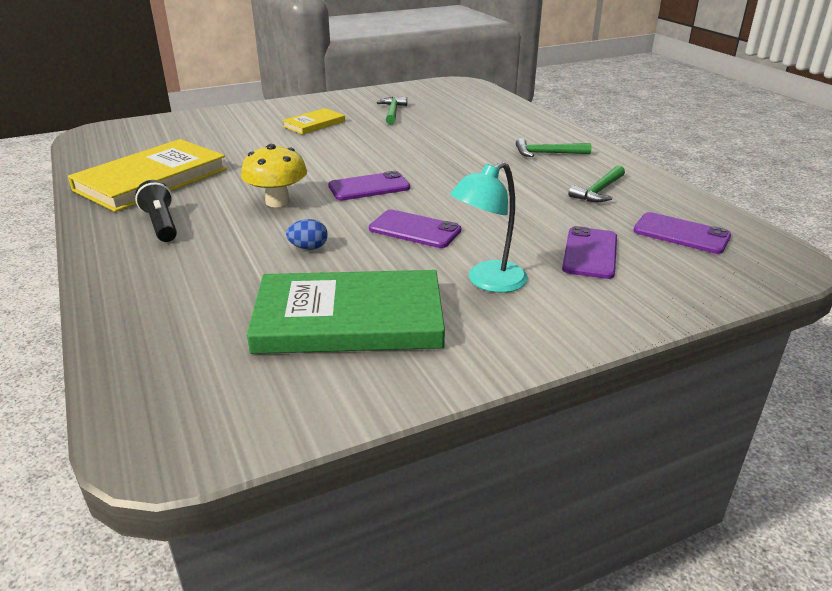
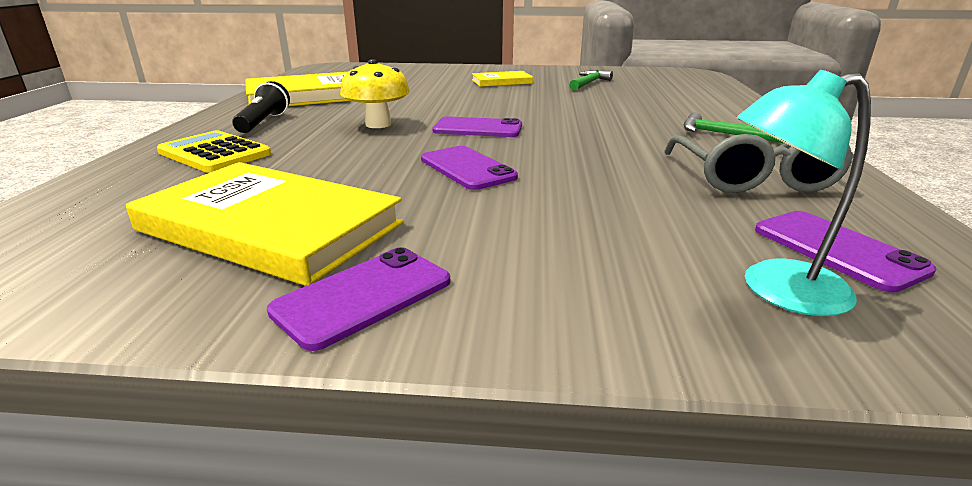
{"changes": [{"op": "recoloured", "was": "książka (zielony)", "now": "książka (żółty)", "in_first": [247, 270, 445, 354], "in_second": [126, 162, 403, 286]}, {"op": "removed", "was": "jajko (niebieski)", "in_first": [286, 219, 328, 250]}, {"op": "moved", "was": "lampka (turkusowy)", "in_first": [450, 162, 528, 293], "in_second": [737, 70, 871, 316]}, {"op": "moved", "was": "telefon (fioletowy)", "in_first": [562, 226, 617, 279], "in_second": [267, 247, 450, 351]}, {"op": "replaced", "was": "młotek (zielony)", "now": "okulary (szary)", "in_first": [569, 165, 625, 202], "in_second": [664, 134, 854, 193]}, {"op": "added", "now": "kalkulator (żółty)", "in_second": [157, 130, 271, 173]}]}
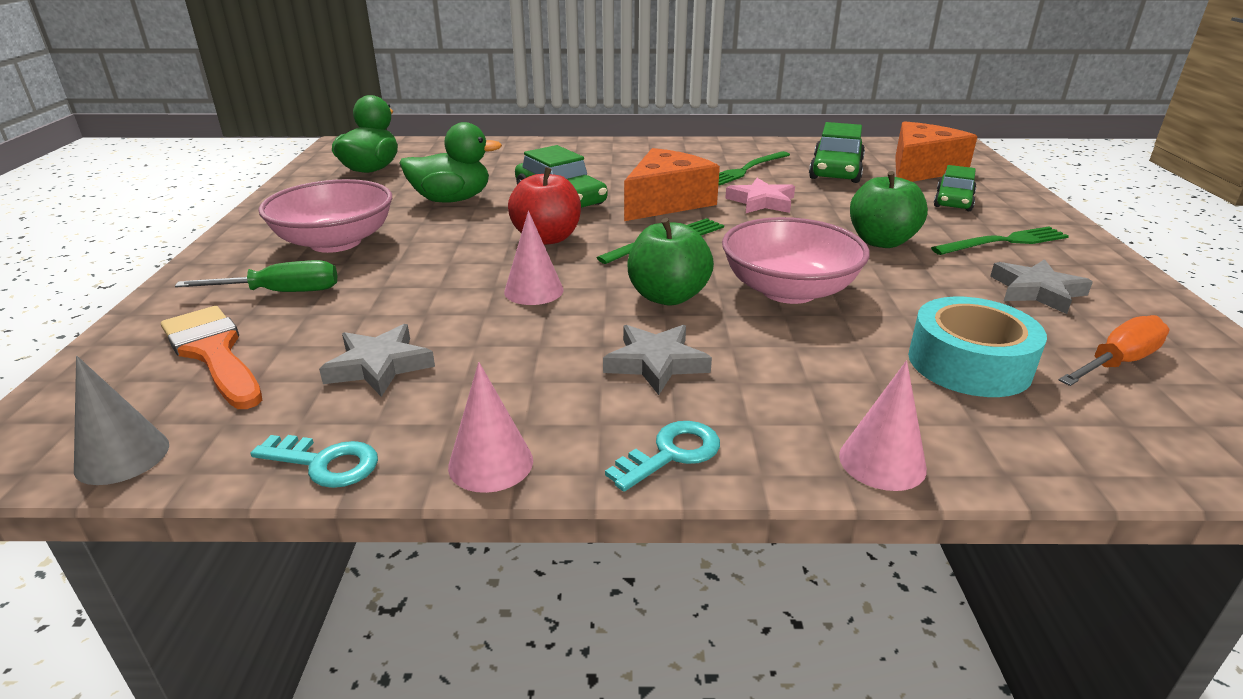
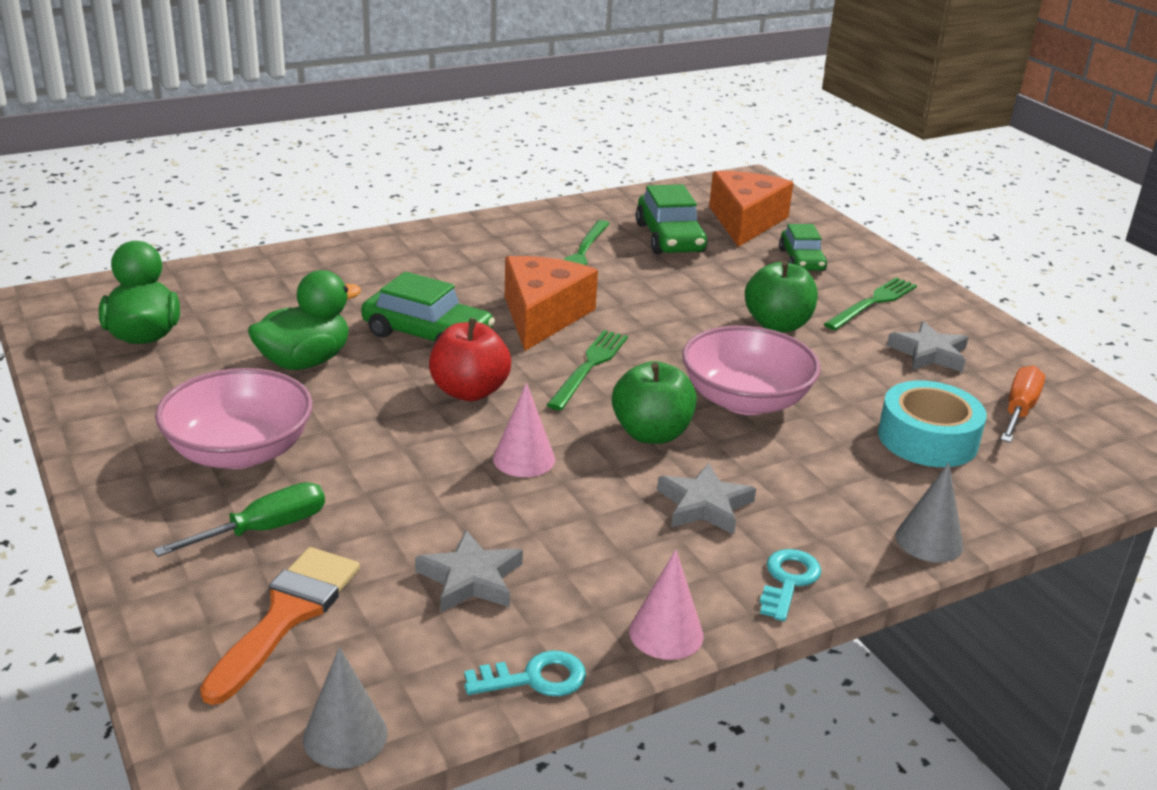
{"changes": [{"op": "turned", "was": "pędzel (pomarańczowy)", "in_first": [161, 306, 262, 409], "in_second": [200, 547, 360, 705], "clockwise": 90}, {"op": "removed", "was": "gwiazda (różowy)", "in_first": [725, 178, 795, 213]}, {"op": "recoloured", "was": "stożek (różowy)", "now": "stożek (szary)", "in_first": [839, 361, 927, 491], "in_second": [896, 463, 963, 563]}]}
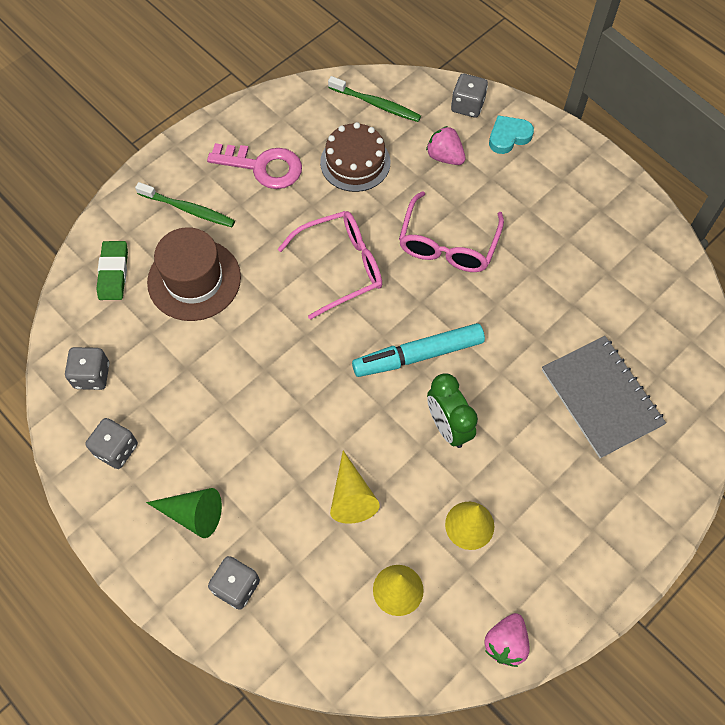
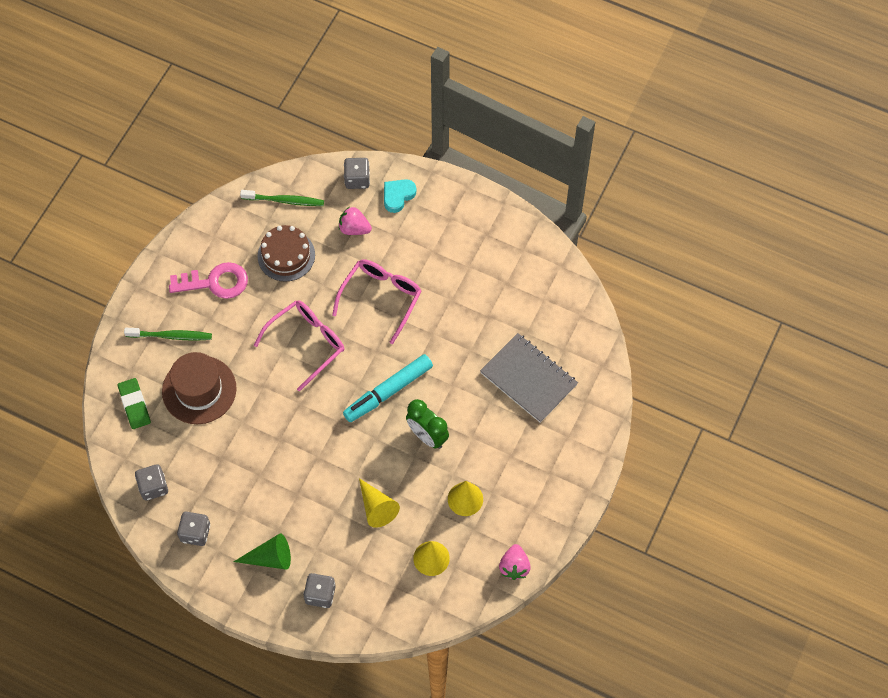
{"changes": [{"op": "turned", "was": "okulary (różowy)", "in_first": [399, 191, 504, 272], "in_second": [332, 260, 422, 344], "clockwise": -150}]}
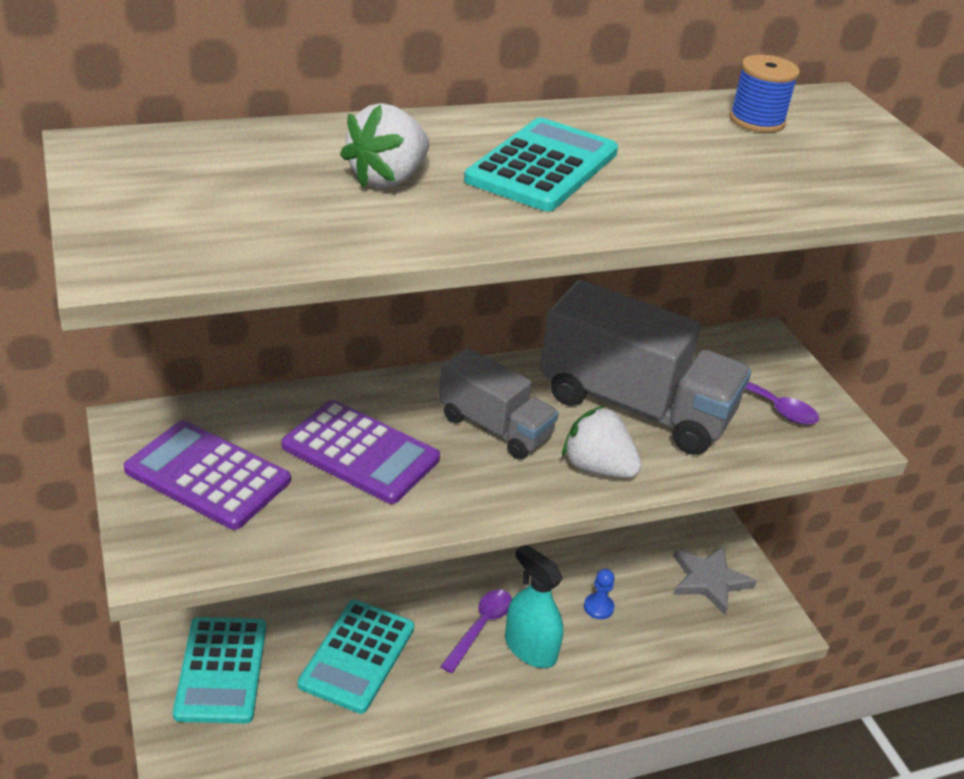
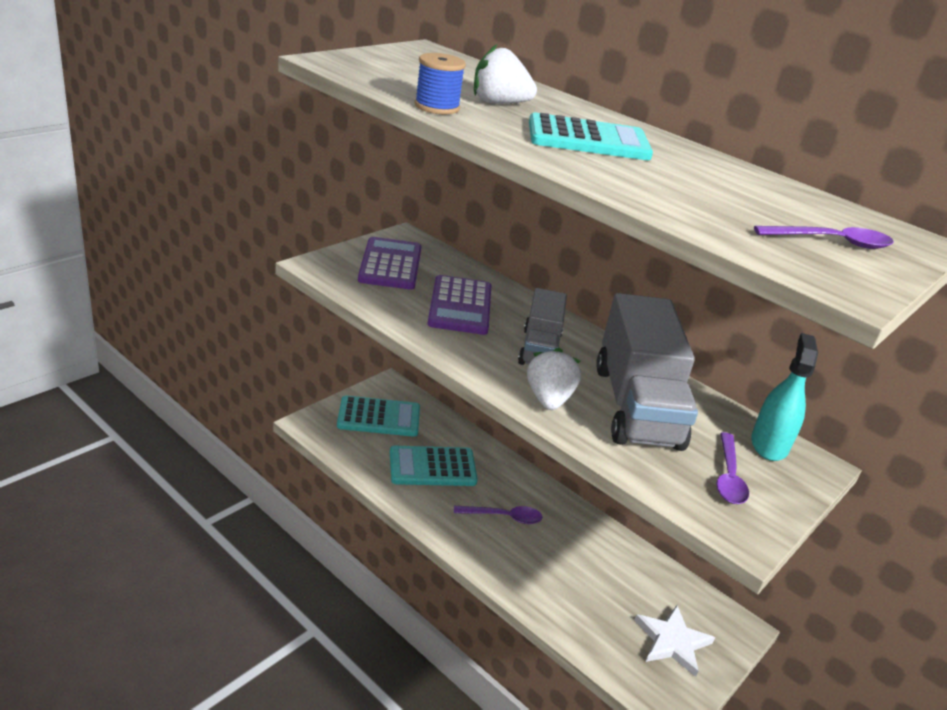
{"changes": [{"op": "turned", "was": "kalkulator (turkusowy)", "in_first": [173, 617, 266, 724], "in_second": [337, 395, 420, 437], "clockwise": -150}, {"op": "moved", "was": "spryskiwacz (turkusowy)", "in_first": [505, 545, 563, 668], "in_second": [751, 333, 818, 461]}, {"op": "removed", "was": "pionek (niebieski)", "in_first": [584, 569, 615, 619]}, {"op": "recoloured", "was": "gwiazda (szary)", "now": "gwiazda (biały)", "in_first": [673, 546, 757, 615], "in_second": [634, 605, 715, 677]}, {"op": "moved", "was": "szpulka (niebieski)", "in_first": [729, 55, 800, 133], "in_second": [414, 53, 466, 114]}, {"op": "added", "now": "łyżka (fioletowy)", "in_second": [754, 226, 894, 249]}]}
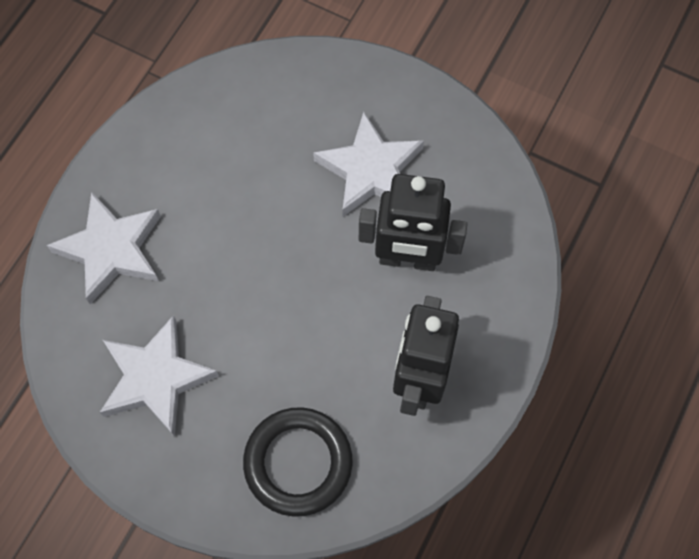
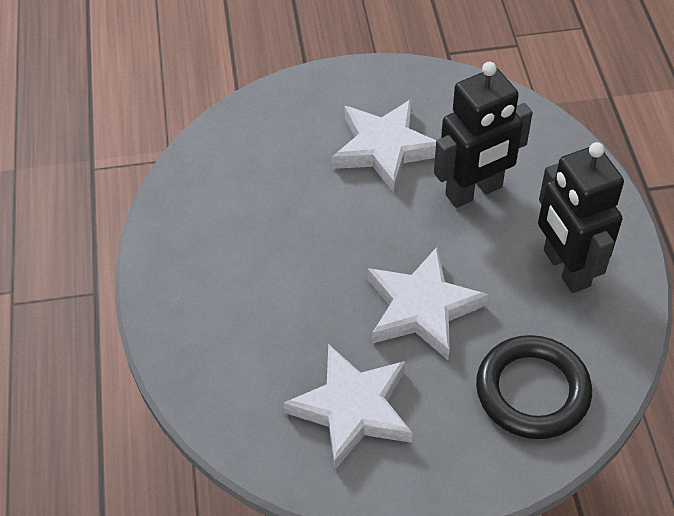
{"changes": [{"op": "moved", "was": "gwiazda (biały)", "in_first": [47, 192, 161, 304], "in_second": [368, 247, 488, 360]}]}
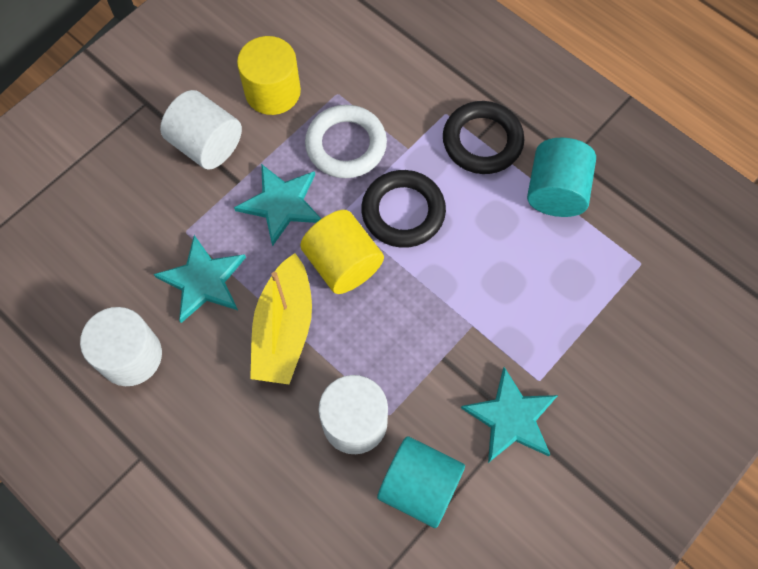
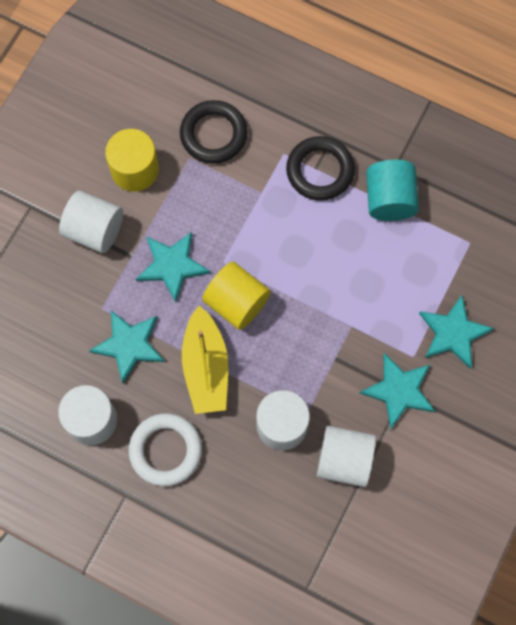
{"changes": [{"op": "moved", "was": "pierścień (biały)", "in_first": [305, 105, 387, 178], "in_second": [128, 413, 202, 486]}, {"op": "moved", "was": "pierścień (czarny)", "in_first": [361, 170, 446, 248], "in_second": [180, 100, 248, 164]}, {"op": "recoloured", "was": "walec (turkusowy)", "now": "walec (biały)", "in_first": [377, 436, 465, 528], "in_second": [317, 426, 376, 487]}, {"op": "added", "now": "gwiazda (turkusowy)", "in_second": [419, 295, 494, 369]}]}
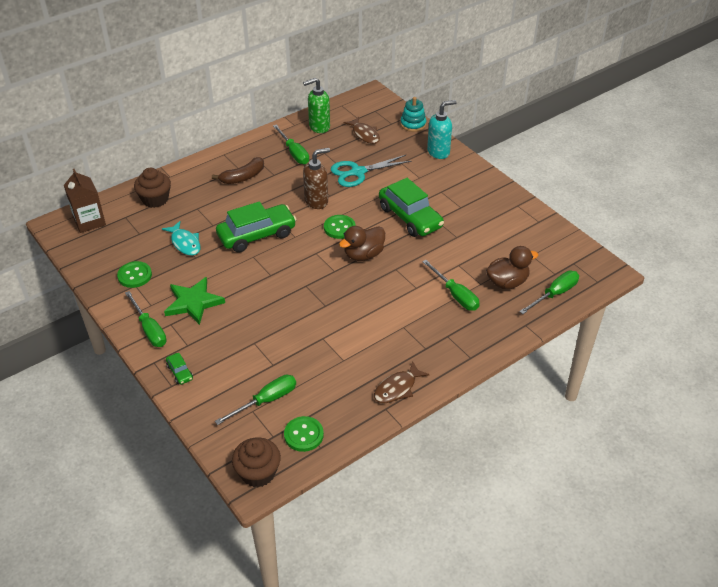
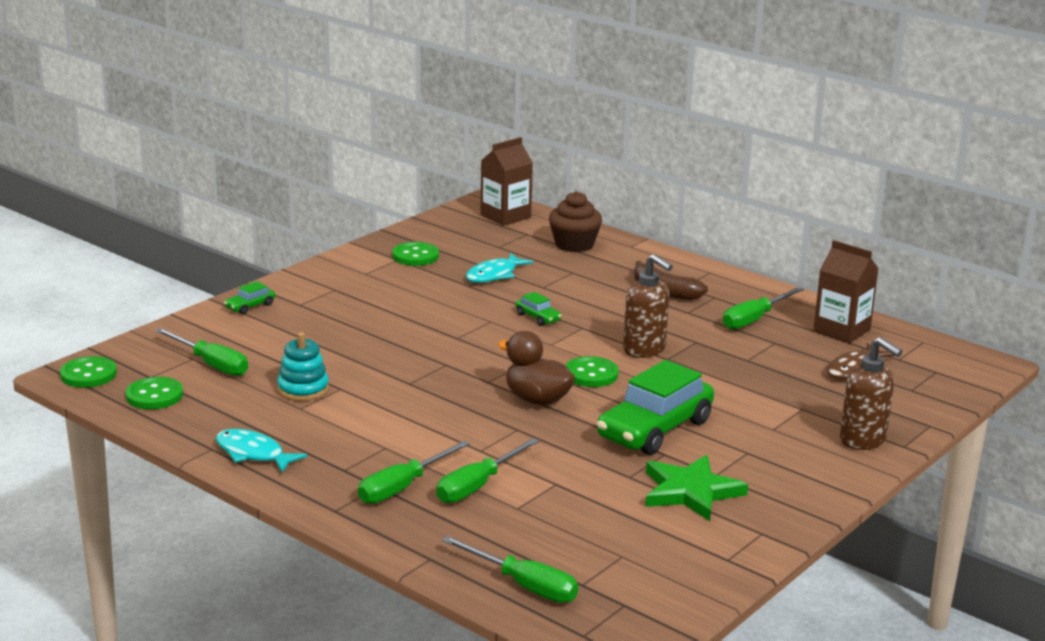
{"changes": [{"op": "moved", "was": "śrubokręt (zielony)", "in_first": [125, 291, 167, 347], "in_second": [358, 440, 470, 504]}, {"op": "moved", "was": "gwiazda (zielony)", "in_first": [164, 277, 225, 325], "in_second": [646, 455, 748, 521]}, {"op": "resized", "was": "samochód (zielony)", "in_first": [216, 201, 297, 253], "in_second": [516, 292, 562, 326], "ratio": 0.43}, {"op": "replaced", "was": "muffinka (brązowy)", "now": "guzik (zielony)", "in_first": [232, 437, 281, 487], "in_second": [60, 356, 117, 388]}, {"op": "replaced", "was": "dozownik mydła (zielony)", "now": "karton mleka (brązowy)", "in_first": [303, 78, 330, 133], "in_second": [813, 240, 879, 343]}, {"op": "removed", "was": "nożyczki (turkusowy)", "in_first": [331, 155, 411, 187]}, {"op": "recoloured", "was": "ryba (brązowy)", "now": "ryba (turkusowy)", "in_first": [374, 361, 430, 403], "in_second": [216, 429, 307, 473]}, {"op": "moved", "was": "zabawka nakładanka (turkusowy)", "in_first": [400, 97, 426, 132], "in_second": [277, 332, 329, 401]}, {"op": "recoloured", "was": "dozownik mydła (turkusowy)", "now": "dozownik mydła (brązowy)", "in_first": [427, 100, 457, 159], "in_second": [840, 337, 903, 450]}, {"op": "removed", "was": "kaczka (brązowy)", "in_first": [486, 246, 538, 289]}]}
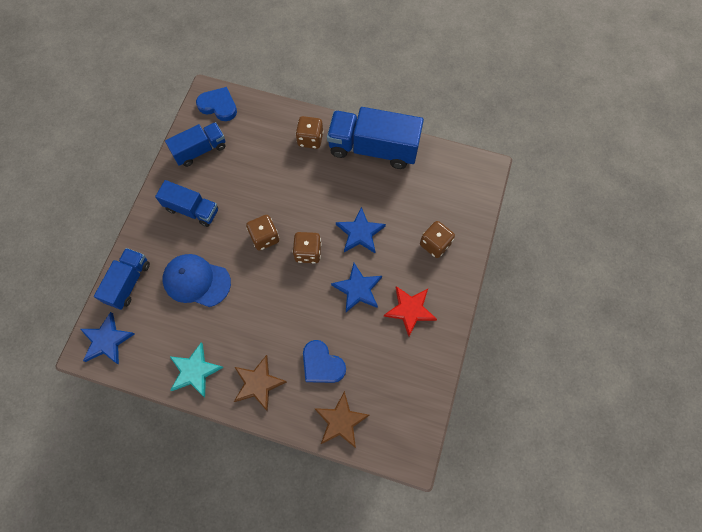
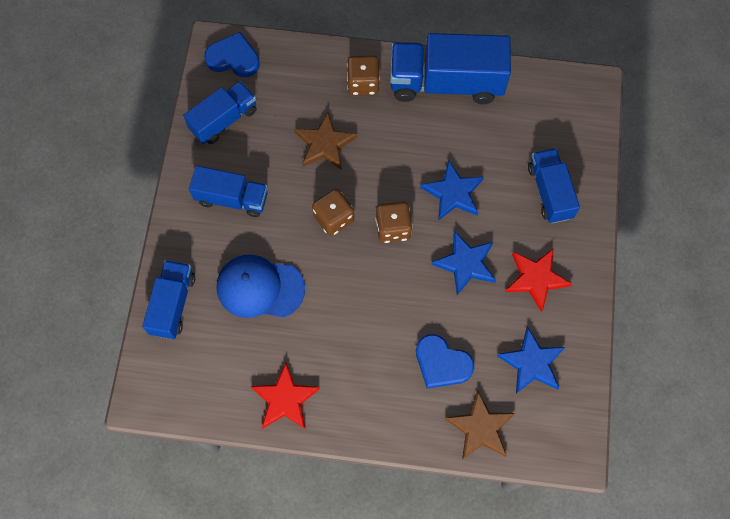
{"changes": [{"op": "moved", "was": "gwiazda (niebieski)", "in_first": [80, 312, 134, 364], "in_second": [497, 327, 565, 394]}, {"op": "recoloured", "was": "gwiazda (turkusowy)", "now": "gwiazda (czerwony)", "in_first": [169, 342, 224, 397], "in_second": [250, 363, 320, 429]}, {"op": "moved", "was": "gwiazda (brązowy)", "in_first": [234, 355, 287, 411], "in_second": [294, 112, 357, 170]}, {"op": "replaced", "was": "kostka do gry (brązowy)", "now": "ciężarówka (niebieski)", "in_first": [420, 221, 455, 258], "in_second": [528, 148, 580, 223]}]}
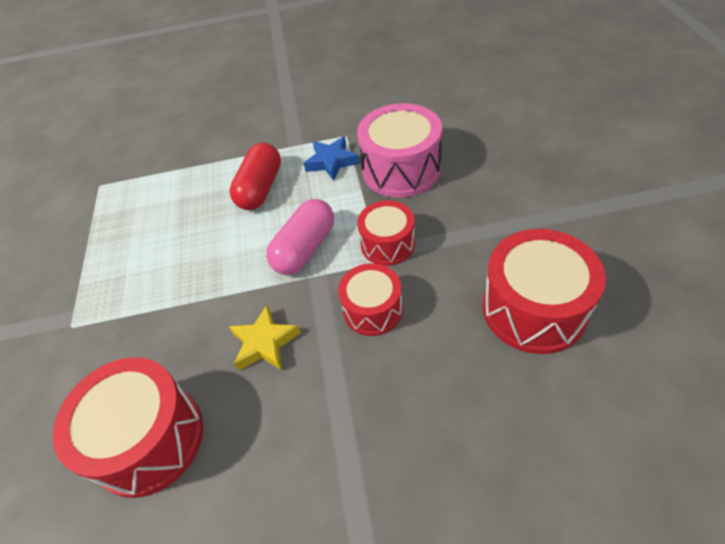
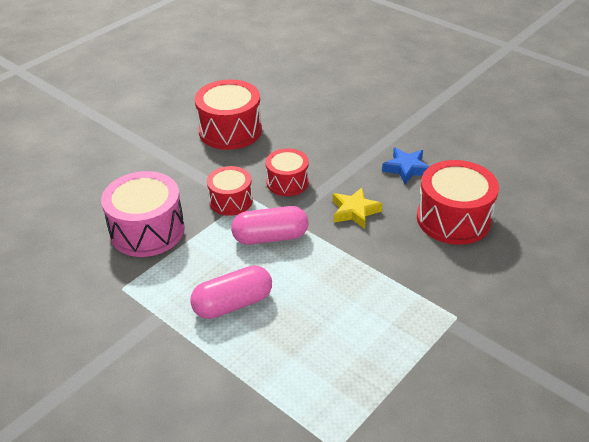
{"changes": [{"op": "recoloured", "was": "kapsułka (czerwony)", "now": "kapsułka (różowy)", "in_first": [230, 143, 281, 210], "in_second": [190, 265, 272, 319]}, {"op": "moved", "was": "gwiazda (niebieski)", "in_first": [304, 136, 359, 181], "in_second": [382, 148, 430, 184]}]}
